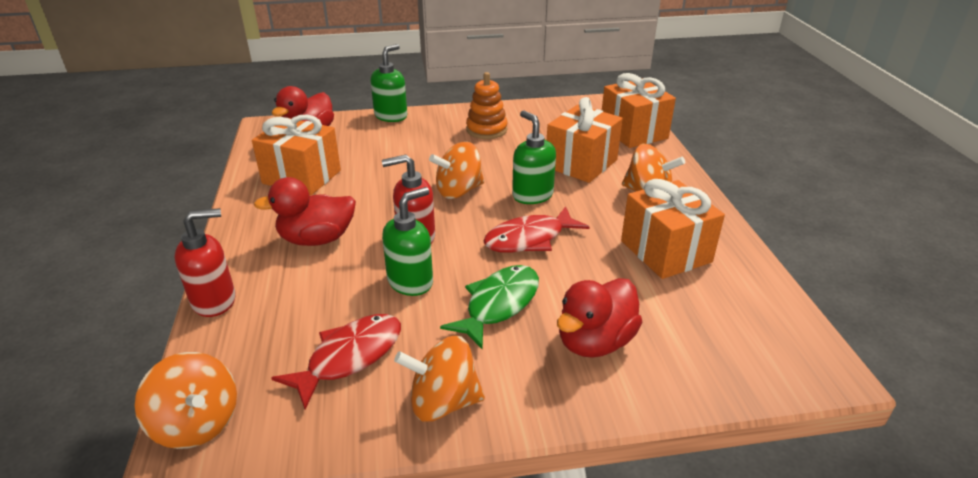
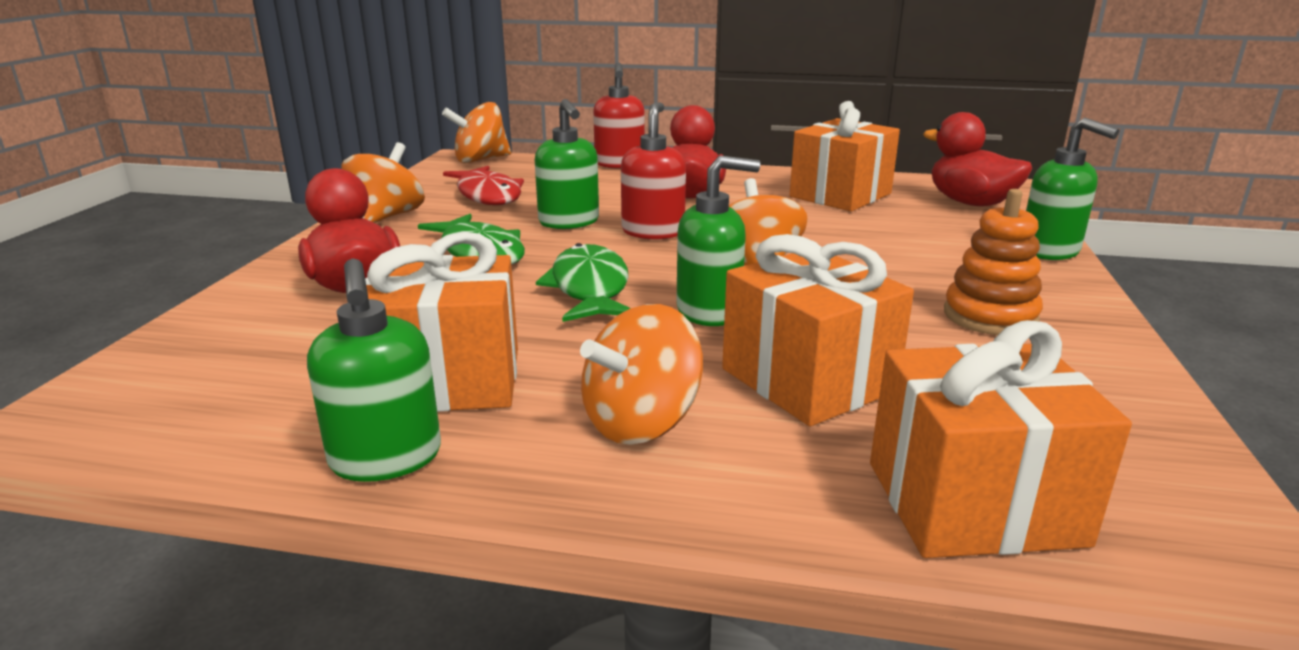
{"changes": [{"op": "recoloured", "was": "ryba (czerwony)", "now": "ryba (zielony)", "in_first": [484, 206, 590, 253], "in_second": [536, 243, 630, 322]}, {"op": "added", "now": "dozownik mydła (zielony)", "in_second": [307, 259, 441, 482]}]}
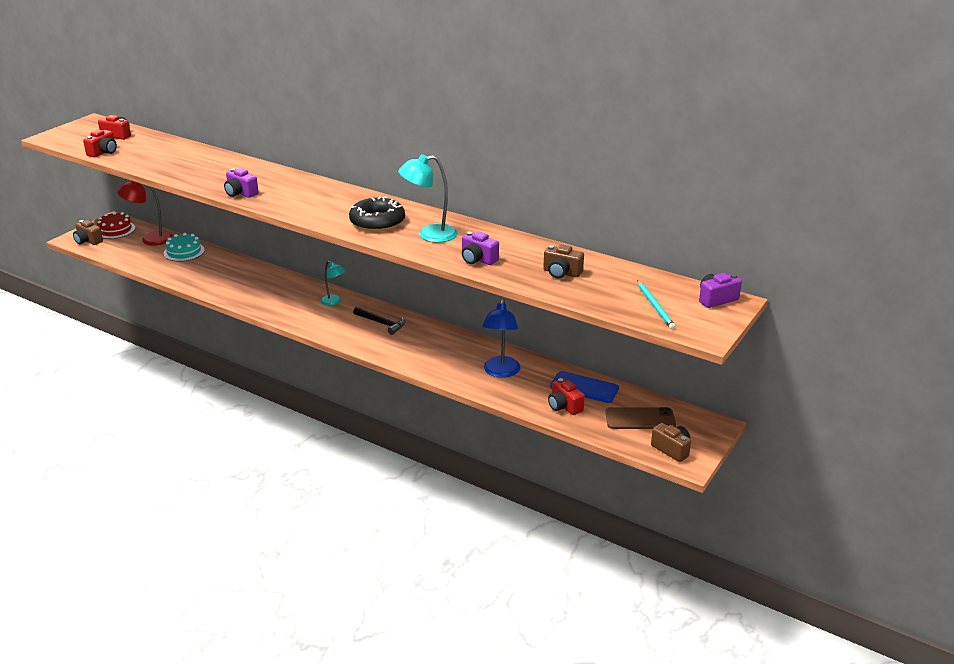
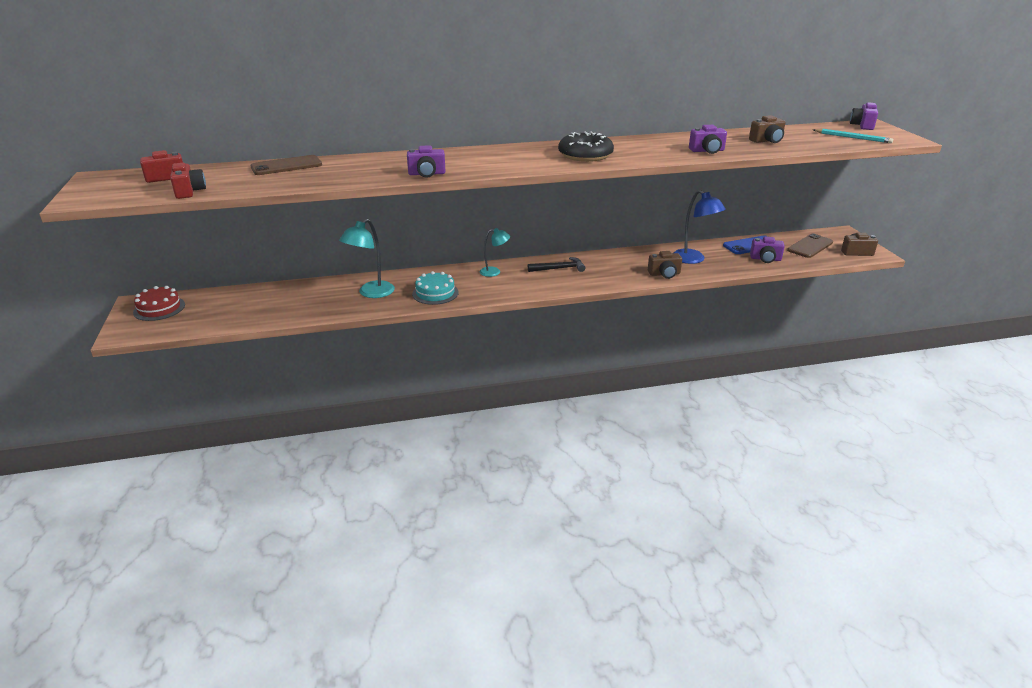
{"changes": [{"op": "moved", "was": "aparat fotograficzny (brązowy)", "in_first": [73, 220, 103, 245], "in_second": [648, 251, 682, 279]}, {"op": "removed", "was": "lampka (czerwony)", "in_first": [117, 181, 173, 246]}, {"op": "moved", "was": "tort (turkusowy)", "in_first": [164, 233, 205, 262], "in_second": [412, 271, 459, 305]}, {"op": "moved", "was": "lampka (turkusowy)", "in_first": [398, 154, 458, 243], "in_second": [339, 219, 395, 298]}, {"op": "recoloured", "was": "aparat fotograficzny (czerwony)", "now": "aparat fotograficzny (fioletowy)", "in_first": [548, 378, 585, 415], "in_second": [750, 236, 785, 263]}, {"op": "added", "now": "telefon (brązowy)", "in_second": [250, 155, 322, 175]}]}
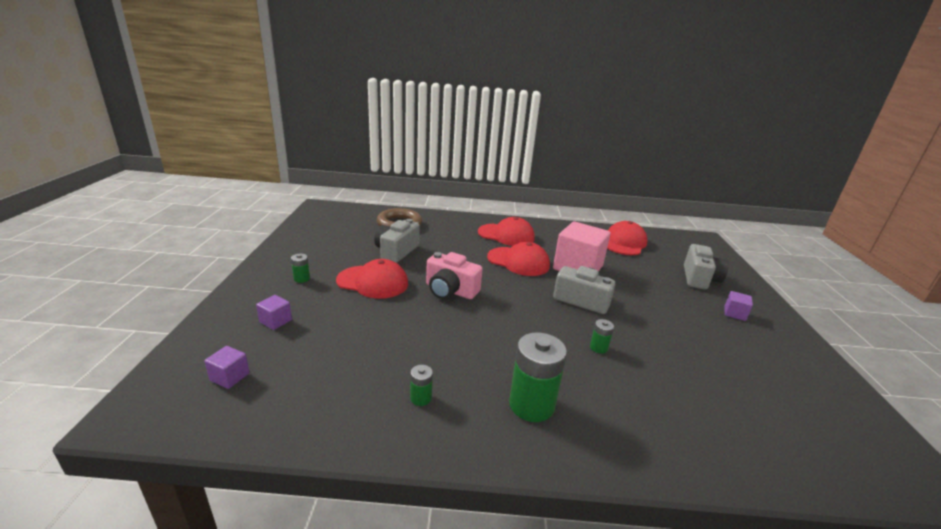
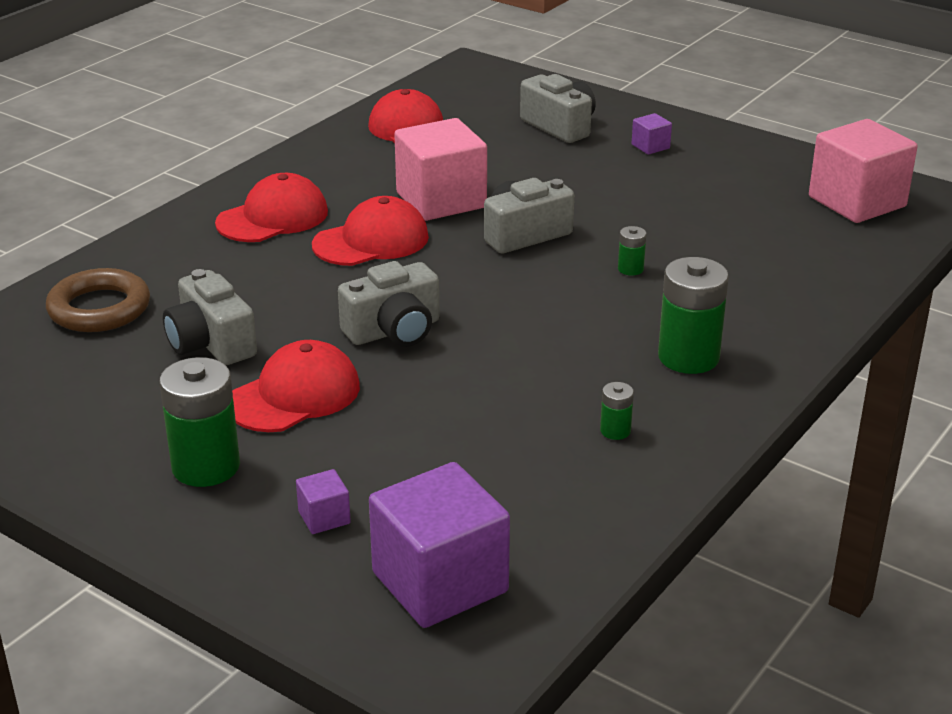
{"changes": [{"op": "resized", "was": "sześcian (fioletowy)", "in_first": [204, 346, 250, 389], "in_second": [369, 462, 510, 628], "ratio": 2.32}, {"op": "resized", "was": "bateria (zielony)", "in_first": [291, 254, 310, 283], "in_second": [159, 357, 240, 487], "ratio": 2.14}, {"op": "recoloured", "was": "aparat fotograficzny (różowy)", "now": "aparat fotograficzny (szary)", "in_first": [426, 252, 483, 299], "in_second": [338, 261, 440, 347]}, {"op": "added", "now": "sześcian (różowy)", "in_second": [809, 119, 918, 223]}]}
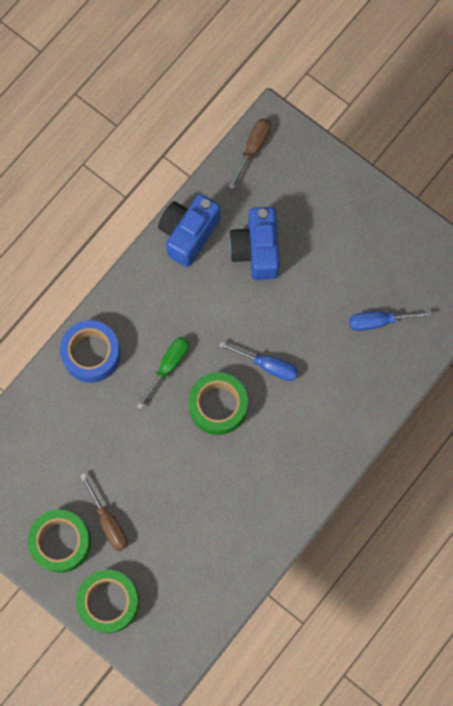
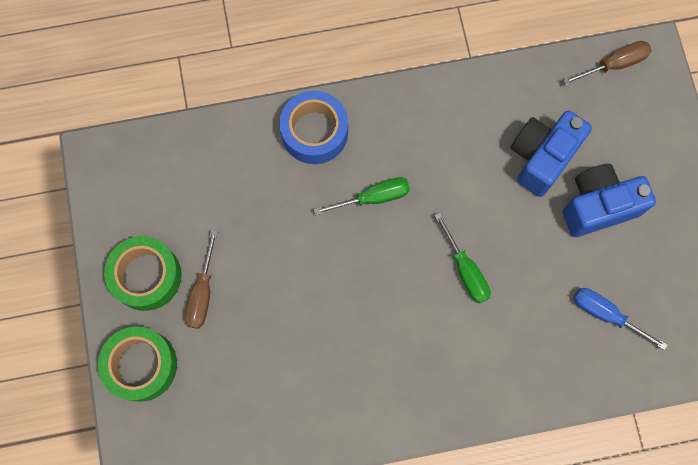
{"changes": [{"op": "moved", "was": "aparat fotograficzny (niebieski)", "in_first": [158, 194, 221, 267], "in_second": [563, 164, 656, 237]}, {"op": "removed", "was": "taśma klejąca (zielony)", "in_first": [188, 372, 248, 435]}, {"op": "recoloured", "was": "śrubokręt (niebieski)", "now": "śrubokręt (zielony)", "in_first": [219, 342, 298, 381], "in_second": [434, 212, 491, 304]}]}
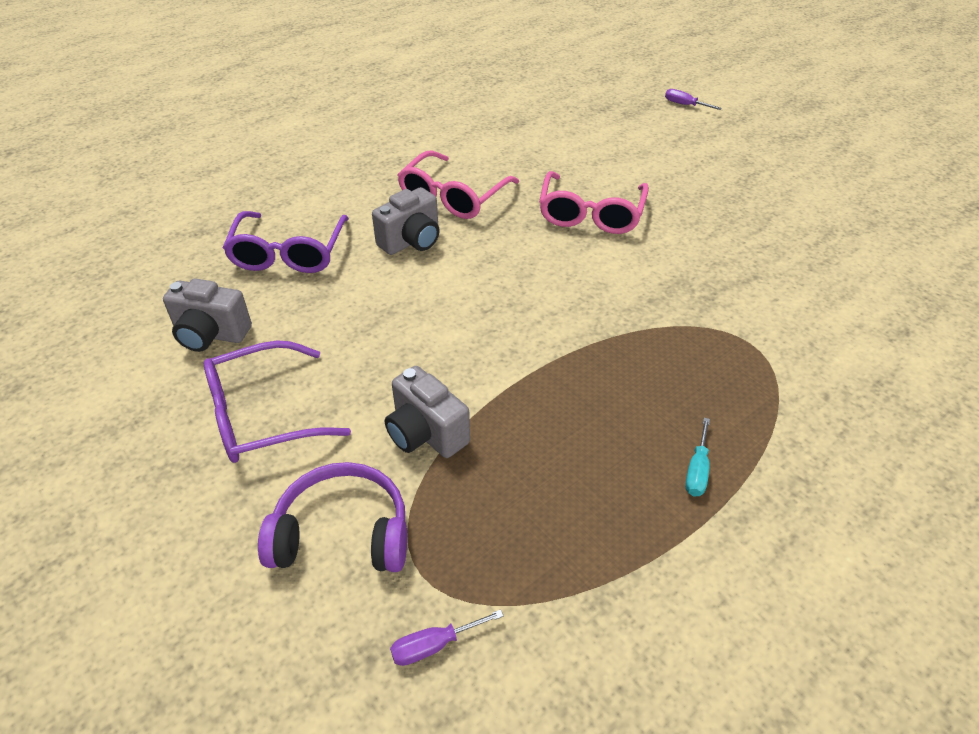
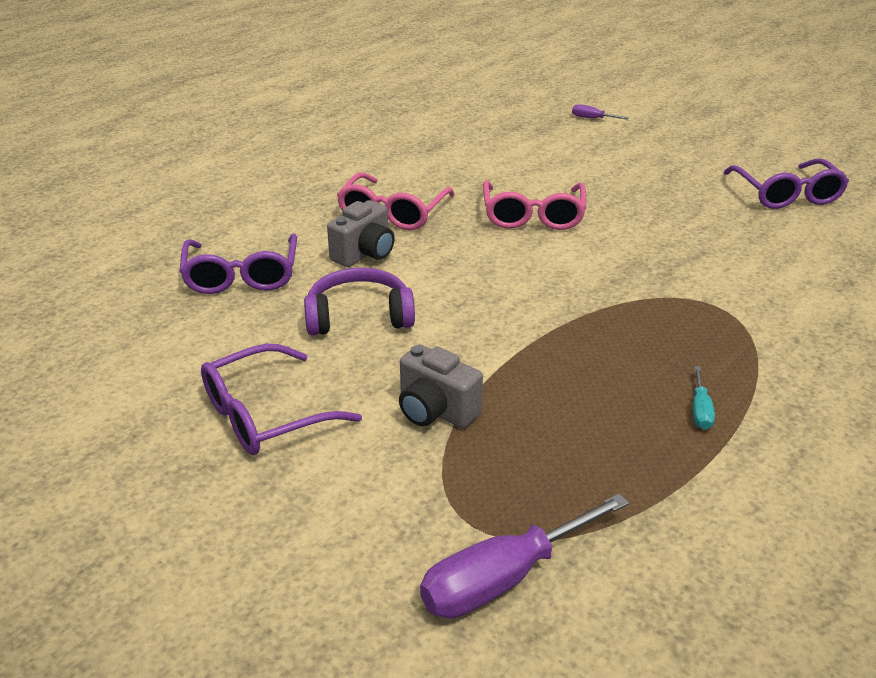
{"changes": [{"op": "removed", "was": "aparat fotograficzny (szary)", "in_first": [163, 278, 252, 352]}, {"op": "moved", "was": "słuchawki (fioletowy)", "in_first": [258, 462, 407, 572], "in_second": [304, 268, 415, 335]}, {"op": "resized", "was": "śrubokręt (fioletowy)", "in_first": [390, 609, 504, 666], "in_second": [420, 494, 629, 618], "ratio": 2.15}, {"op": "added", "now": "okulary (fioletowy)", "in_second": [723, 159, 849, 209]}]}
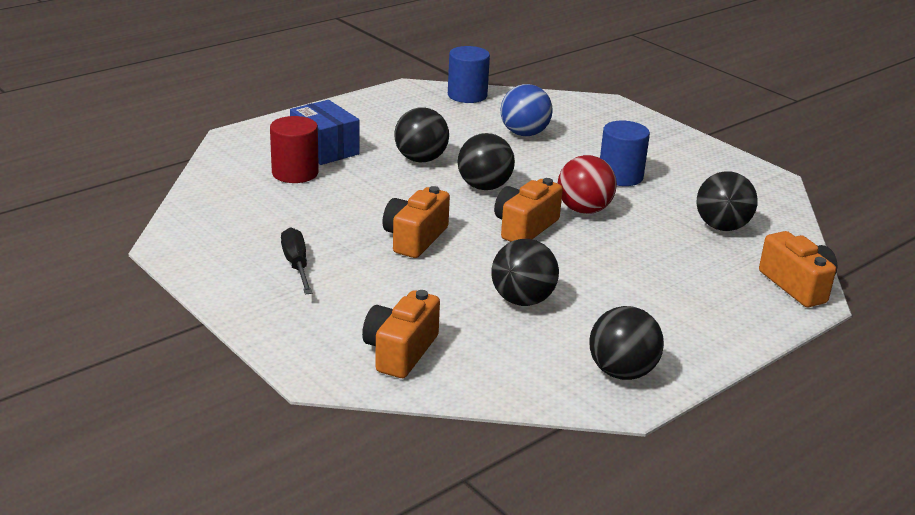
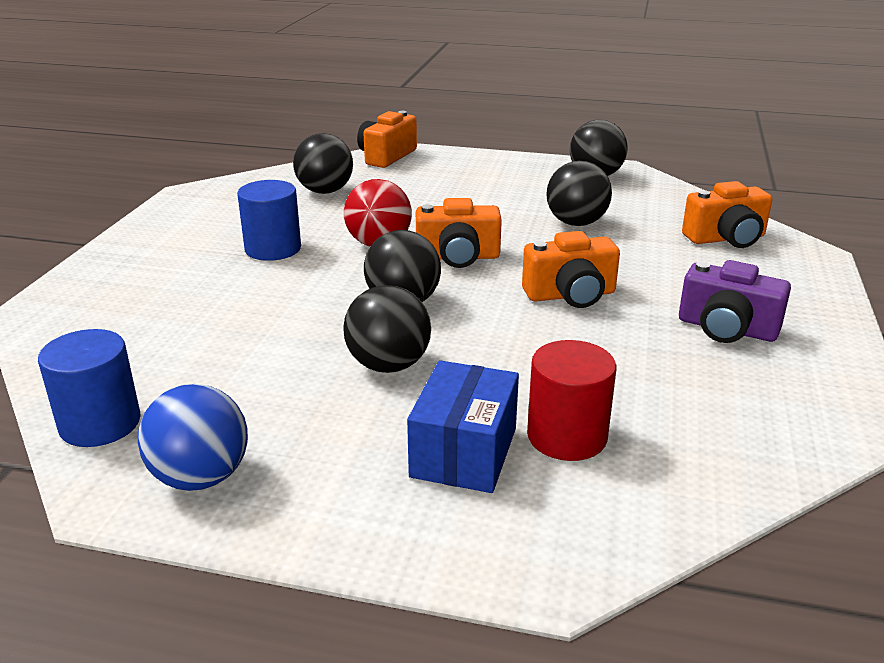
{"changes": [{"op": "replaced", "was": "śrubokręt (czarny)", "now": "aparat fotograficzny (fioletowy)", "in_first": [281, 227, 312, 295], "in_second": [679, 260, 791, 343]}, {"op": "moved", "was": "piłka (niebieski)", "in_first": [501, 84, 553, 136], "in_second": [138, 384, 248, 491]}]}
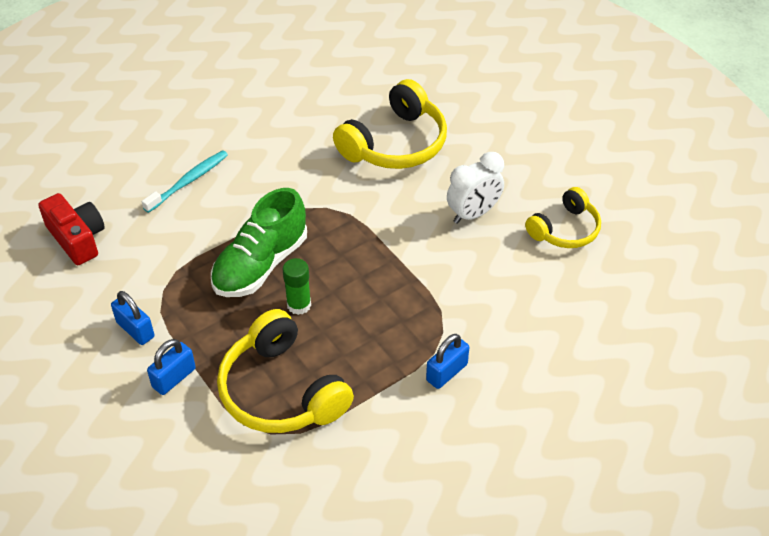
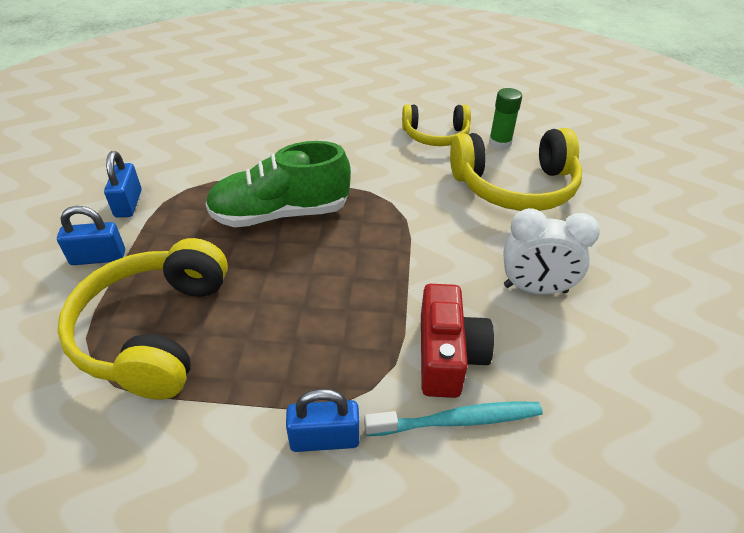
{"changes": [{"op": "moved", "was": "aparat fotograficzny (czerwony)", "in_first": [38, 193, 105, 265], "in_second": [421, 284, 494, 398]}, {"op": "moved", "was": "szczoteczka do zębów (turkusowy)", "in_first": [142, 150, 228, 213], "in_second": [364, 402, 543, 436]}, {"op": "moved", "was": "klej w sztyfcie (zielony)", "in_first": [283, 258, 311, 315], "in_second": [489, 88, 522, 150]}, {"op": "moved", "was": "słuchawki (żółty)", "in_first": [525, 187, 601, 248], "in_second": [402, 104, 471, 146]}]}
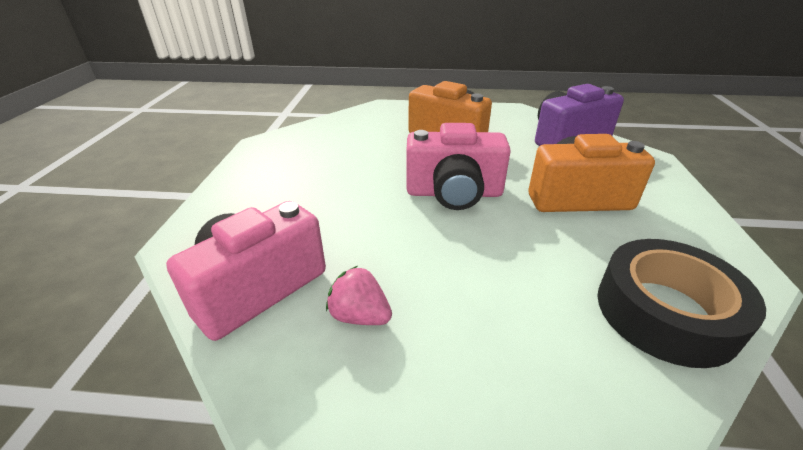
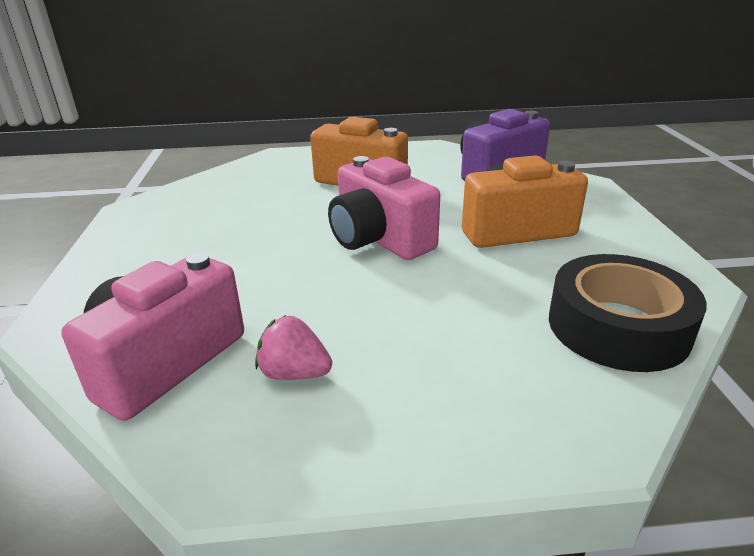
{"changes": [{"op": "turned", "was": "aparat fotograficzny (różowy)", "in_first": [406, 123, 511, 210], "in_second": [328, 156, 440, 260], "clockwise": 60}]}
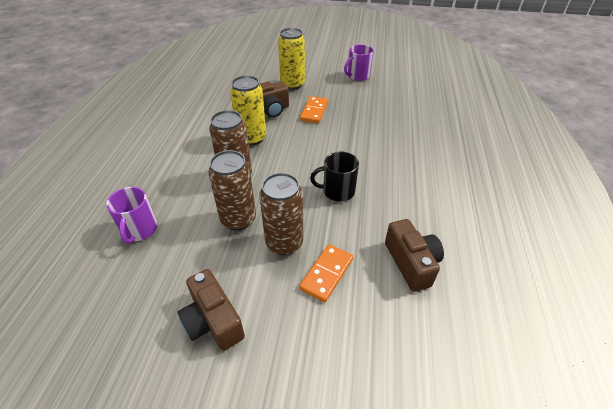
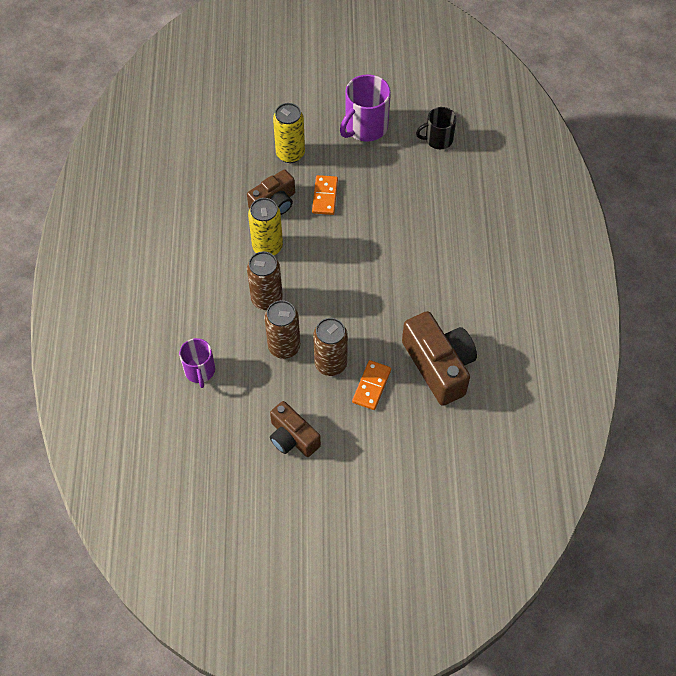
{"changes": [{"op": "moved", "was": "kubek (czarny)", "in_first": [310, 152, 359, 202], "in_second": [416, 107, 456, 149]}, {"op": "resized", "was": "kubek (fioletowy)", "in_first": [344, 44, 374, 81], "in_second": [340, 74, 391, 141], "ratio": 1.56}, {"op": "resized", "was": "aparat fotograficzny (brązowy)", "in_first": [385, 219, 444, 292], "in_second": [402, 311, 477, 406], "ratio": 1.59}]}
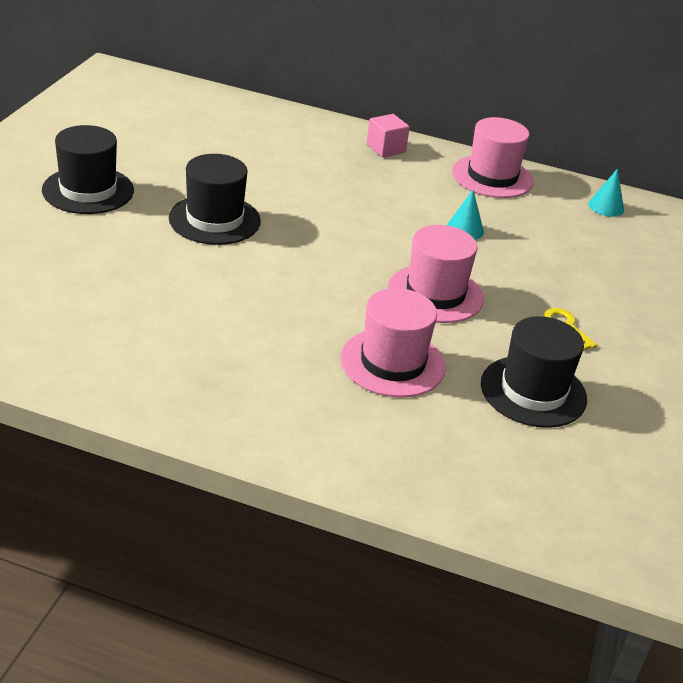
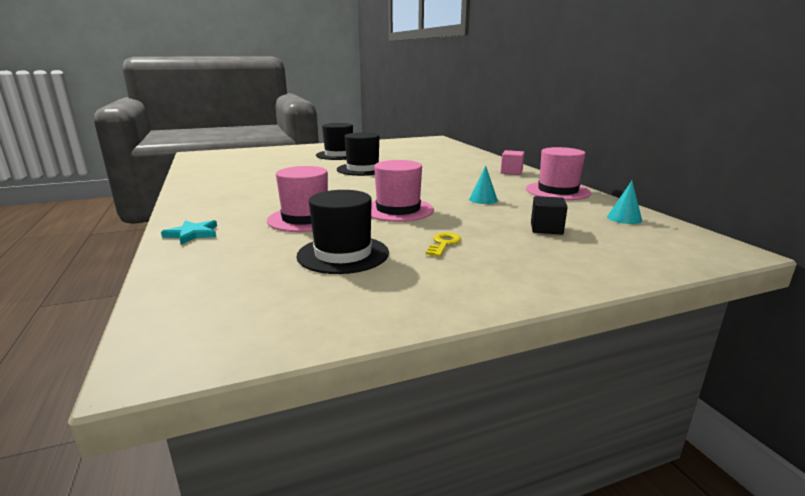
{"changes": [{"op": "added", "now": "gwiazda (turkusowy)", "in_second": [161, 220, 217, 245]}, {"op": "added", "now": "sześcian (czarny)", "in_second": [531, 196, 567, 235]}]}
